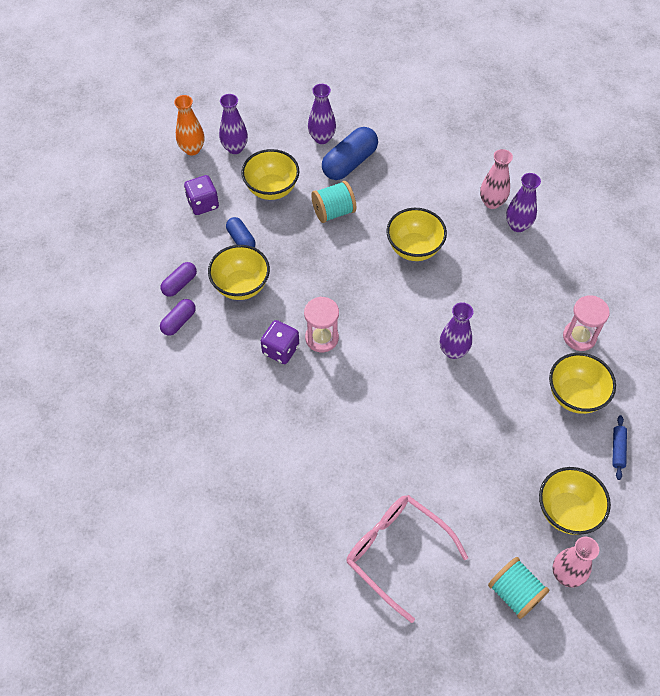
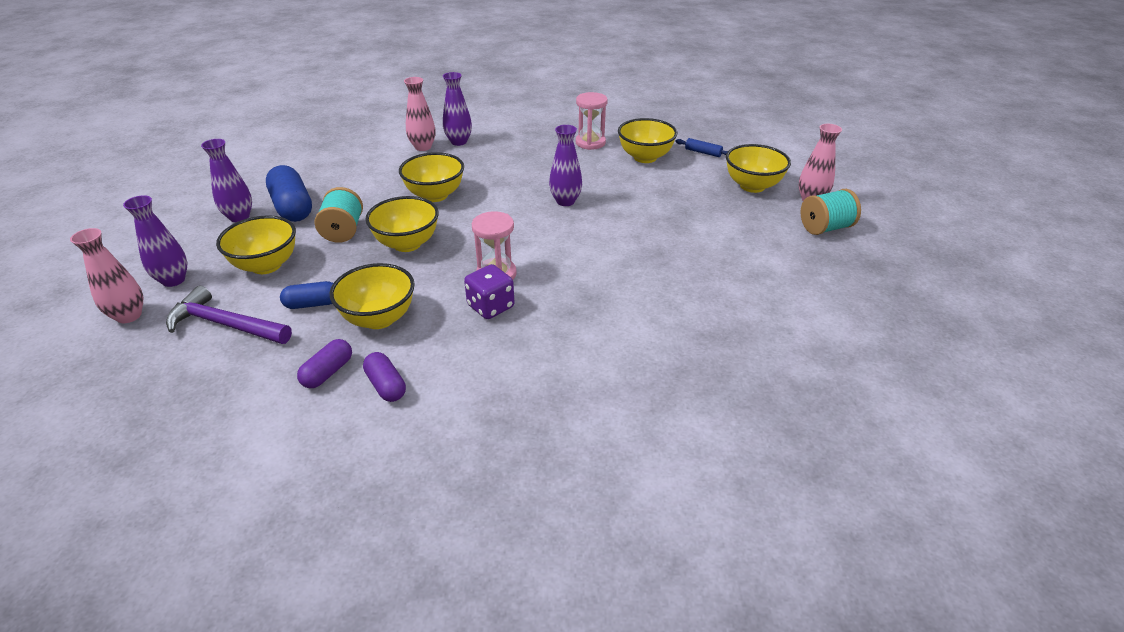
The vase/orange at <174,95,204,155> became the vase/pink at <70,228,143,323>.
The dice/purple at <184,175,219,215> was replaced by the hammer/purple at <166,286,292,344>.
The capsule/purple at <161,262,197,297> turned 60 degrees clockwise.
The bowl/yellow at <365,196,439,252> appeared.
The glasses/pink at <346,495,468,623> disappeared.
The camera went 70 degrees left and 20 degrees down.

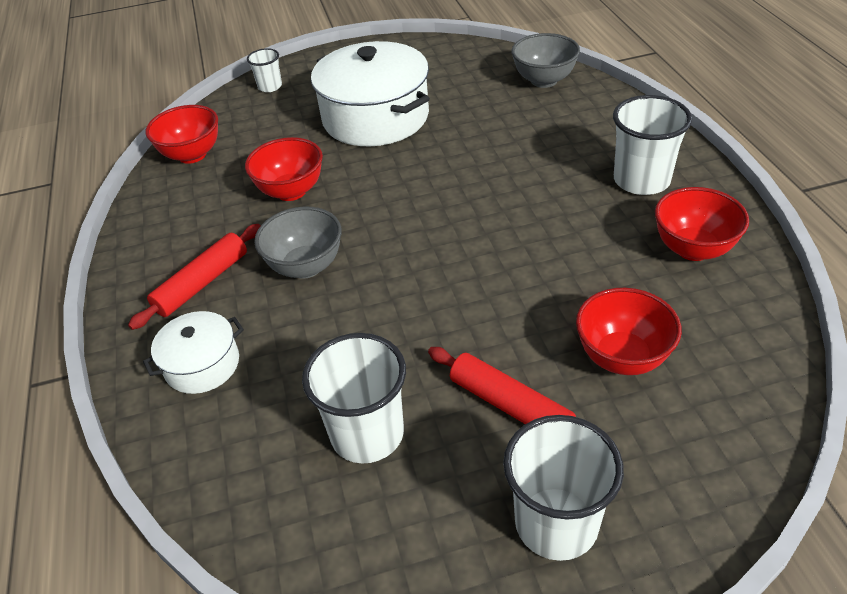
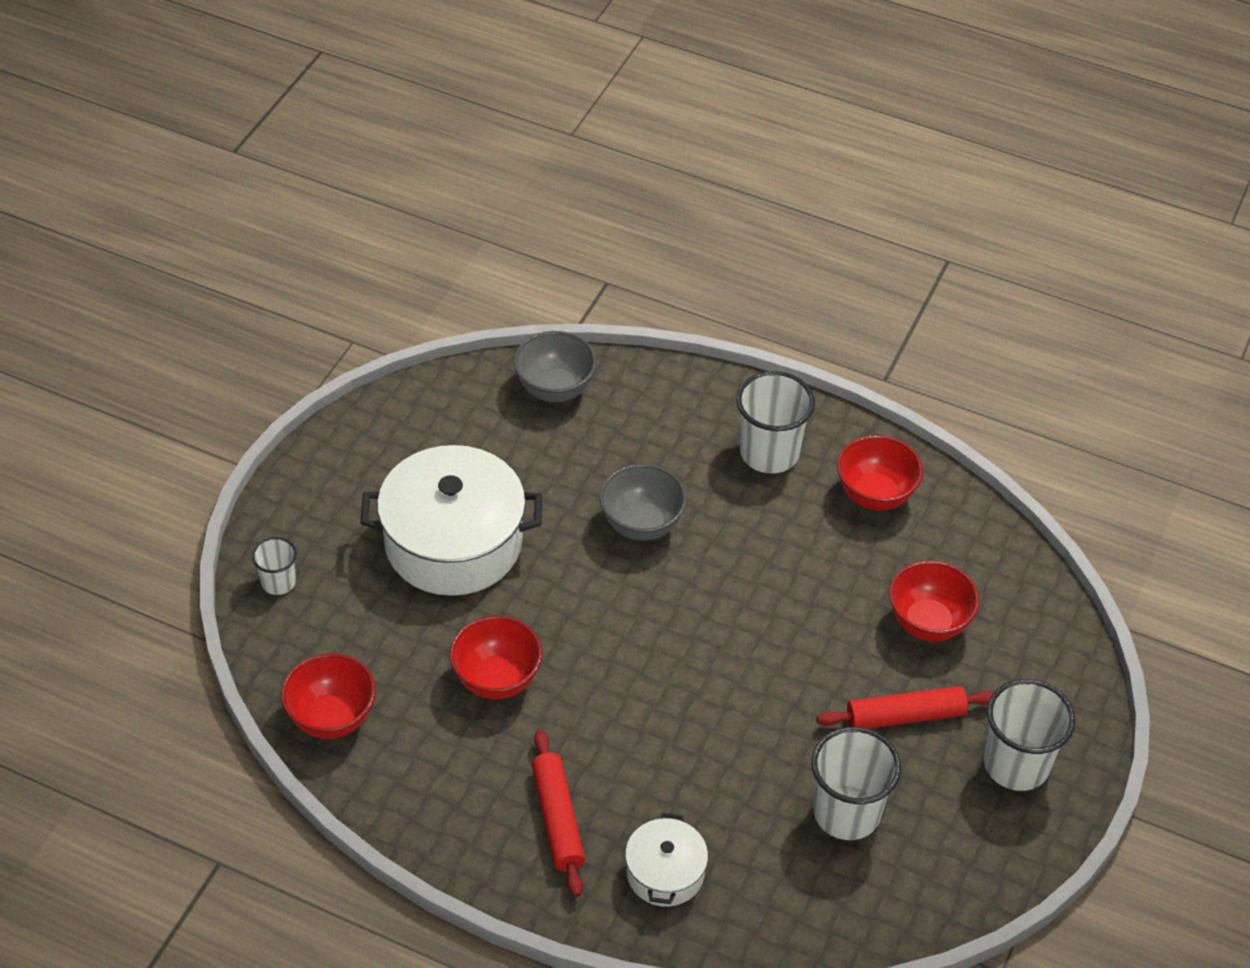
The bowl/grey moved from <254,207,342,279> to <599,464,687,541>.
The camera went 55 degrees left and 5 degrees up.

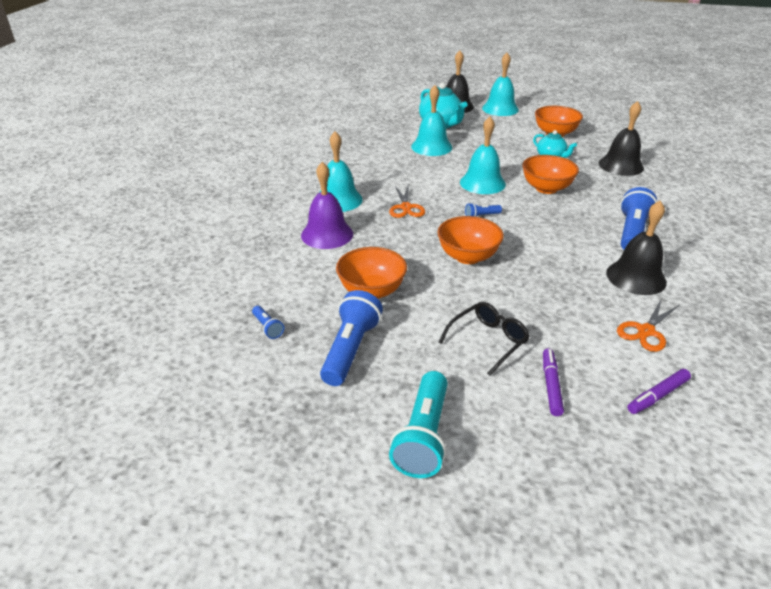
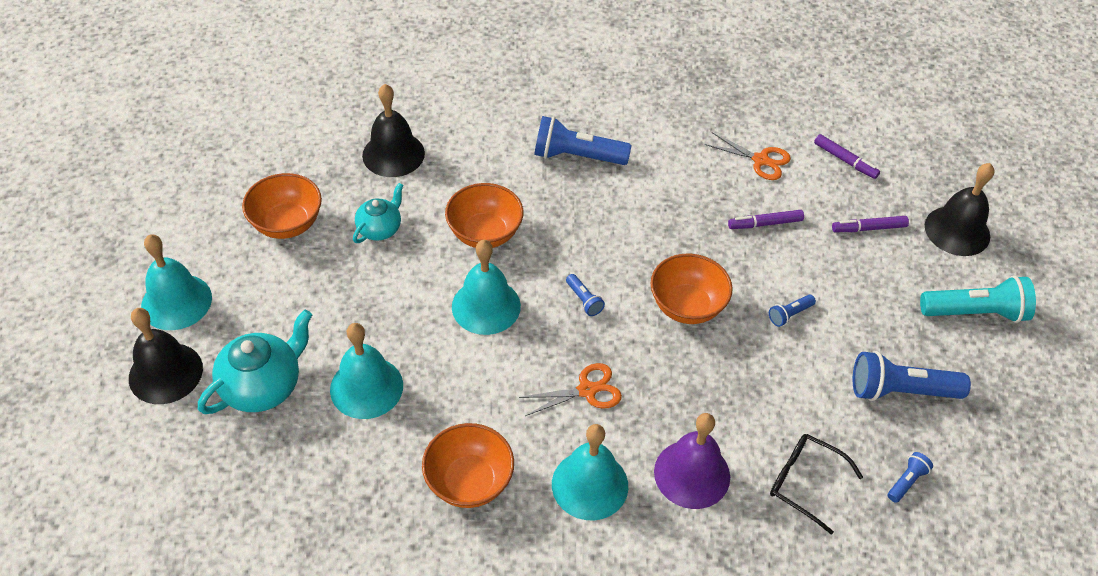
The bowl/orange moved from <336,247,407,299> to <422,423,514,508>.
The marker/purple at <728,210,804,229> appeared.
The flashlight/blue at <769,295,816,327> appeared.
The glasses/black moved from <439,302,530,376> to <770,434,863,534>.
The bell/black moved from <606,201,667,295> to <925,163,994,256>.
The camera went 105 degrees left and 15 degrees up.

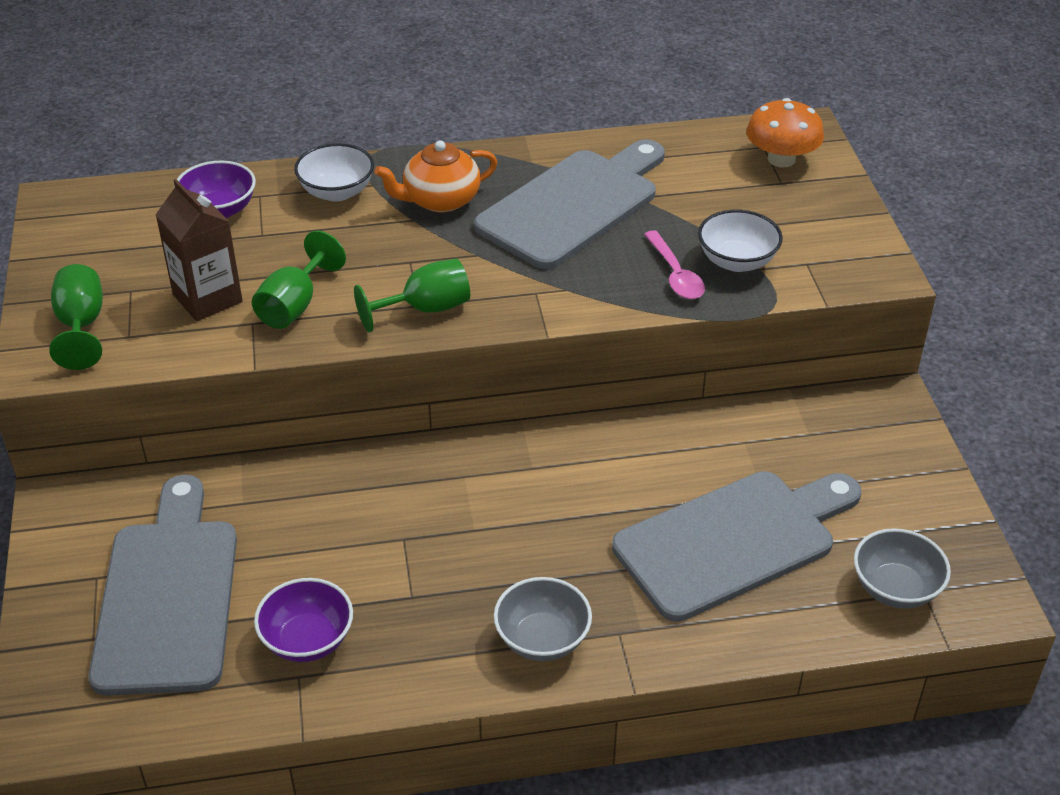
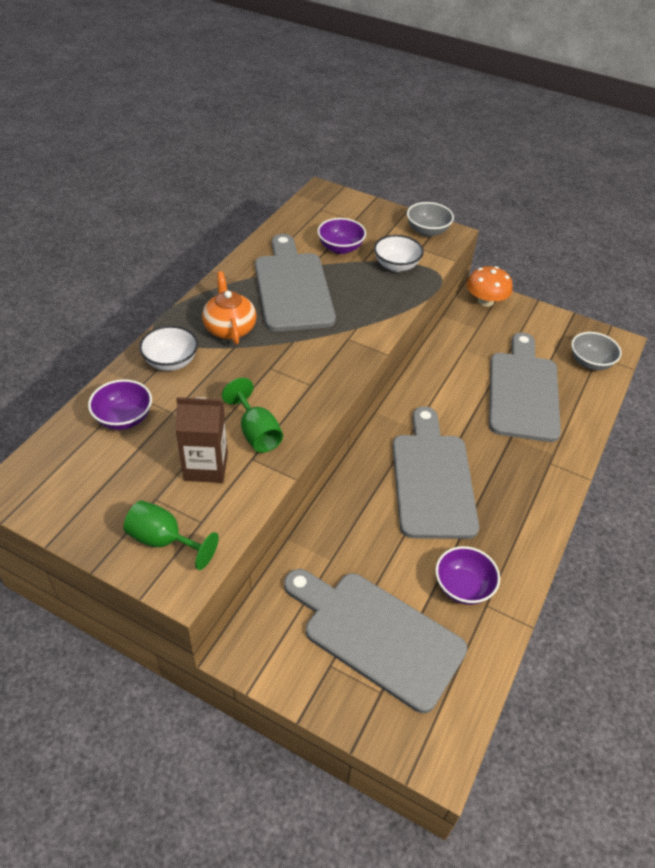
The teapot/orange at <374,140,498,212> turned 150 degrees clockwise.
The bowl/purple at <317,218,366,254> appeared.
The cutting board/grey at <393,407,479,539> appeared.
The bowl/grey moved from <494,577,592,661> to <407,202,454,237>.
The mushroom/orange moved from <746,98,824,167> to <467,266,513,307>.
The goblet/green at <354,259,470,332> disappeared.
The spoon/pink at <644,230,705,299> disappeared.
The camera went 55 degrees left and 5 degrees up.

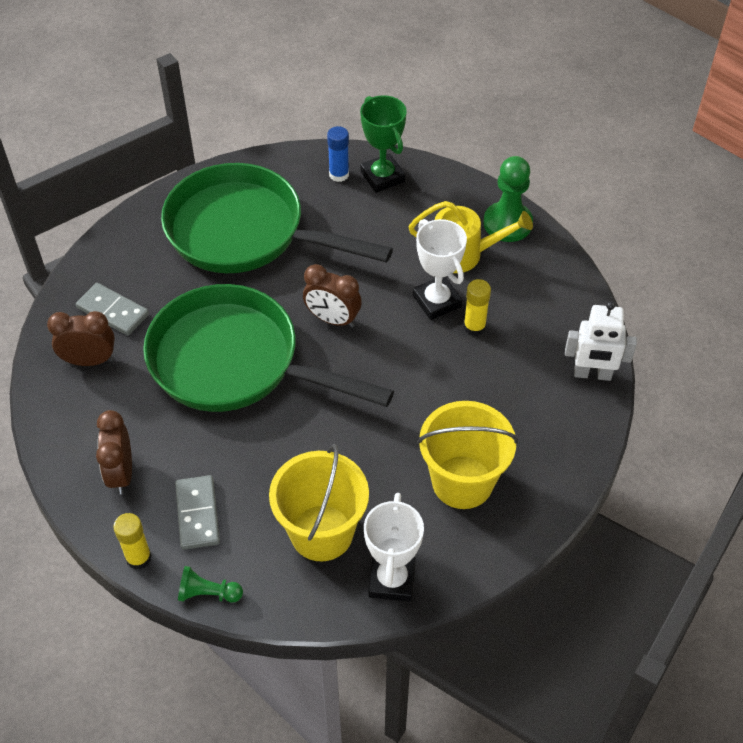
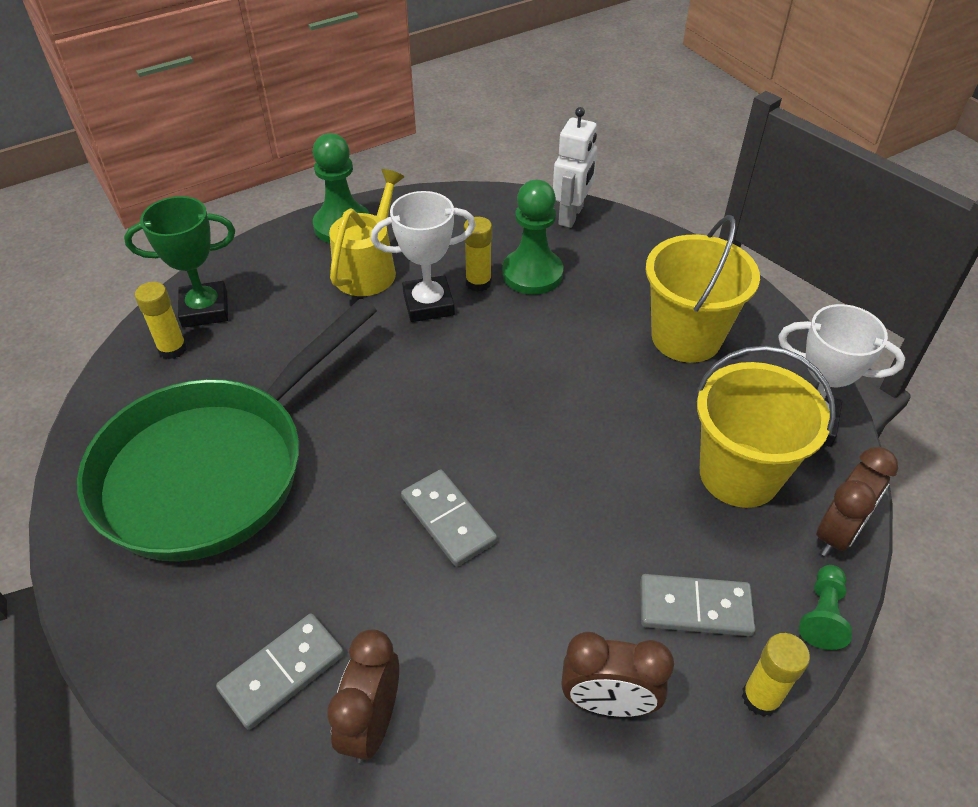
The glue stick/blue at <327,126,349,182> became the glue stick/yellow at <135,282,187,359>.
The pan/green at <143,284,394,412> was replaced by the domino/grey at <401,470,497,567>.
The pawn/green at <502,180,563,295> appeared.
The clock/brown moved from <303,264,362,327> to <816,447,898,557>.
The camera went 75 degrees left and 5 degrees down.

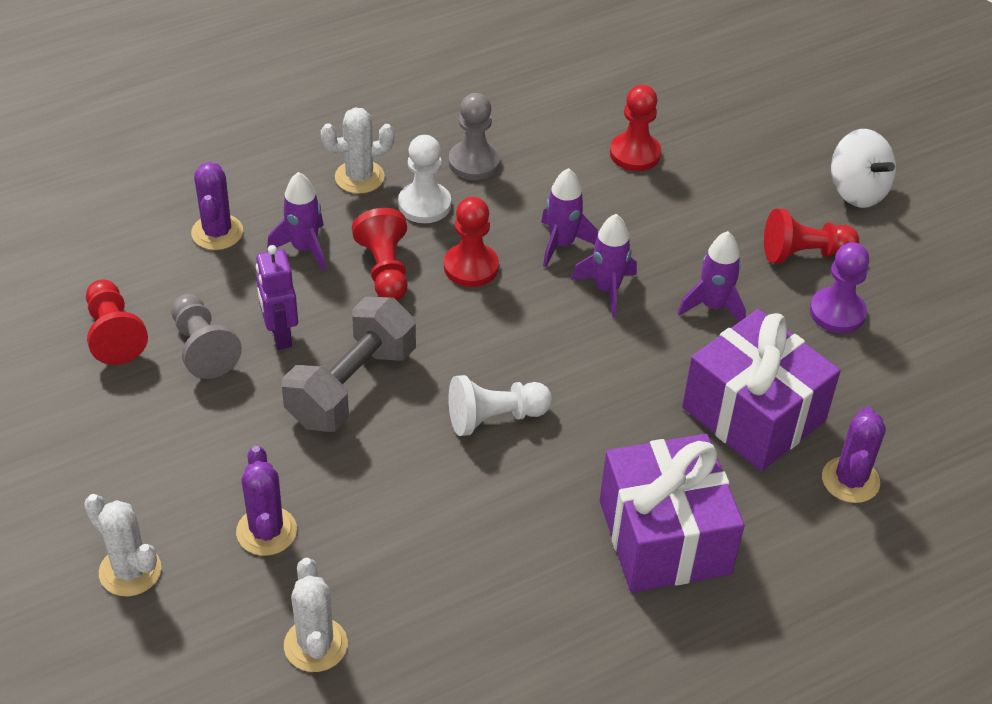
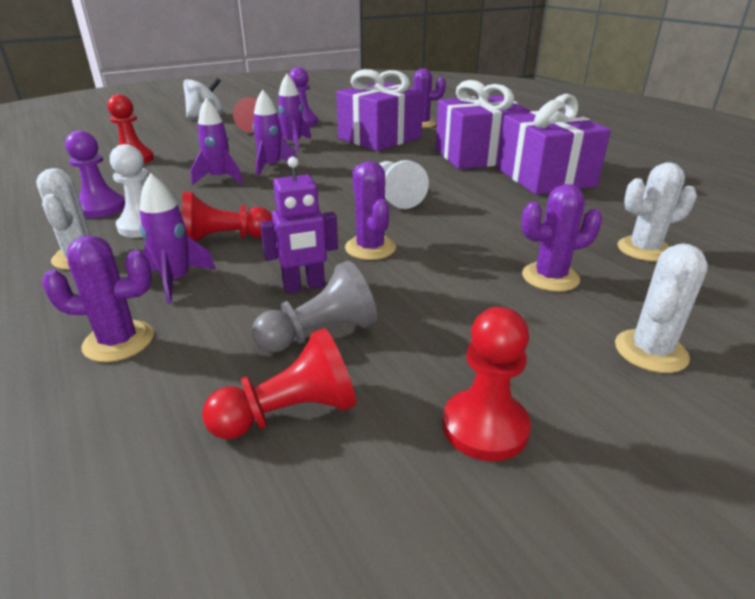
The pawn/grey at <449,93,500,180> became the pawn/purple at <65,131,125,218>.
The dumbbell/grey at <282,297,416,432> was replaced by the cactus/purple at <345,161,396,260>.
The pawn/red moved from <444,197,499,287> to <443,307,531,461>.
The gift/purple at <498,94,611,195> appeared.
The camera went 90 degrees left and 15 degrees down.

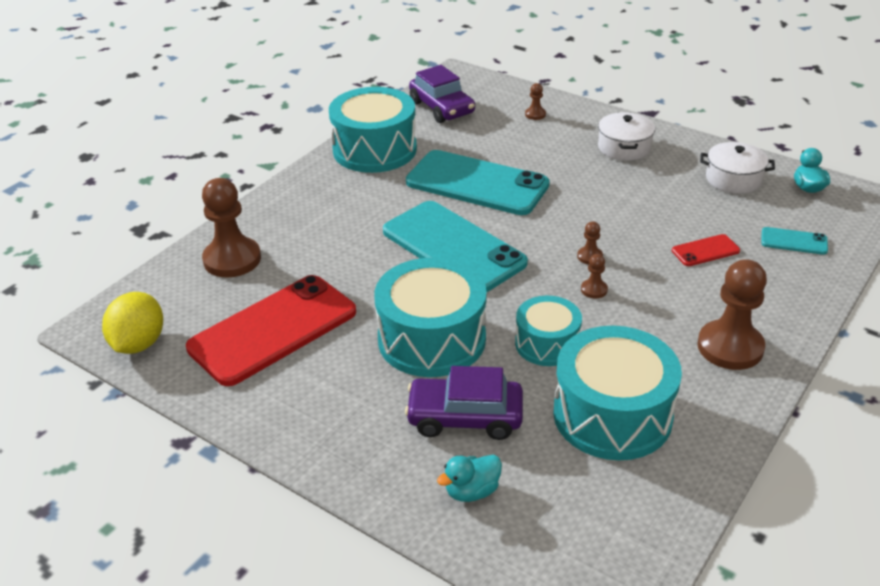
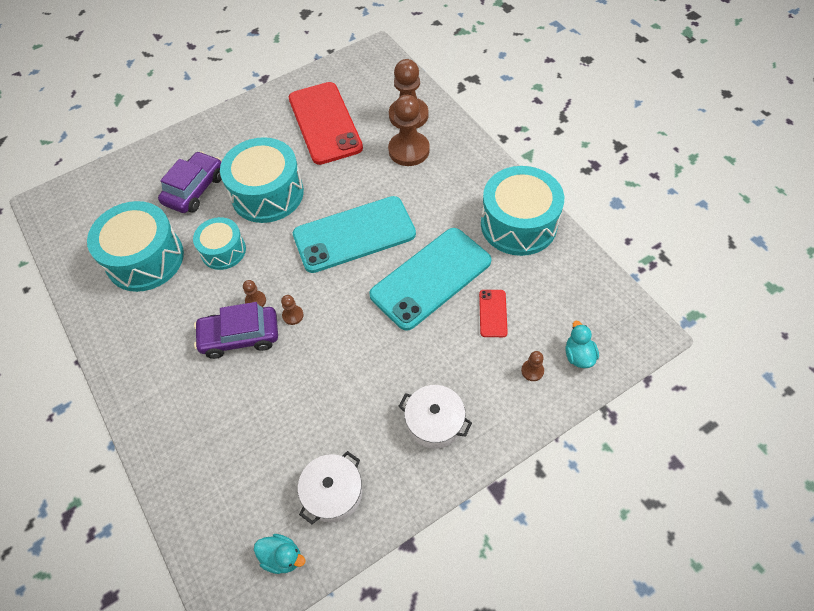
The car/purple moved from <409,65,475,123> to <194,302,278,359>.
The pawn/brown moved from <697,259,767,370> to <388,95,430,166>.
The phone/red moved from <672,234,740,266> to <479,290,508,337>.
The duck/turquoise moved from <437,455,502,502> to <566,321,599,368>.
The lemon/yellow at <102,292,163,354> disappeared.
The phone/turquoise at <761,227,828,255> disappeared.
The camera went 115 degrees right and 20 degrees up.

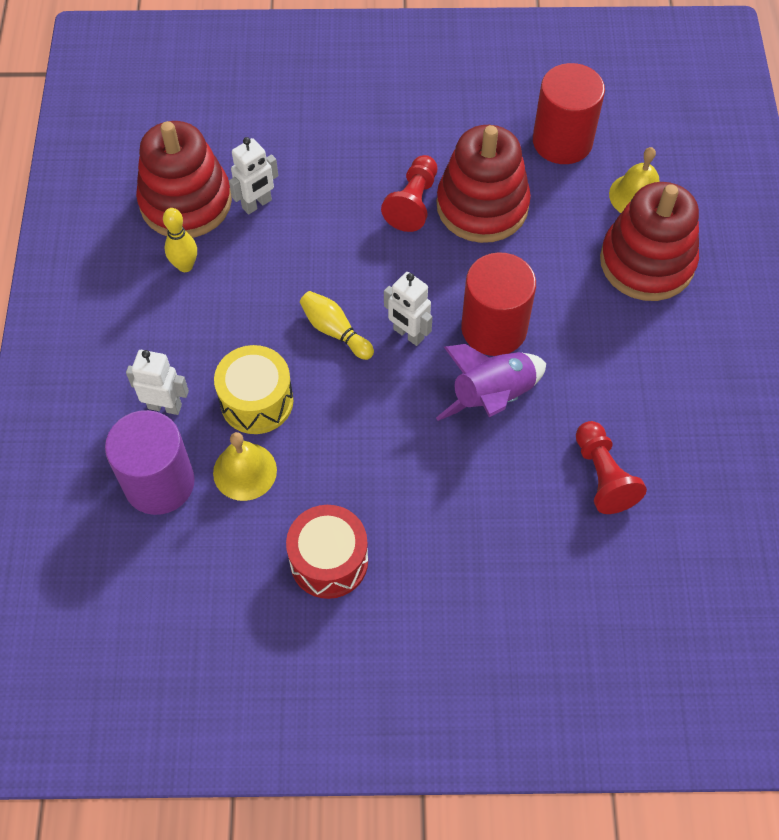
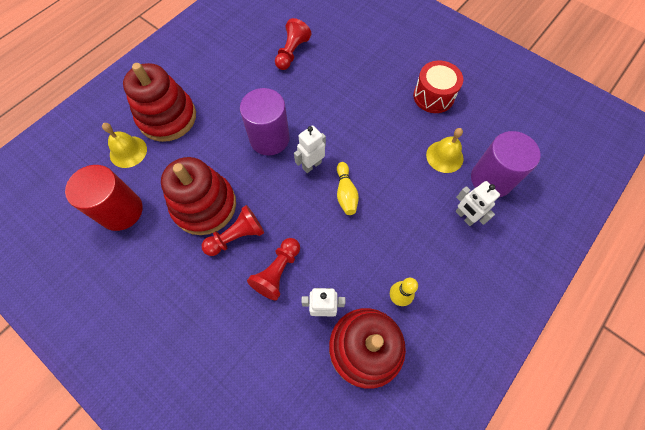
The cylinder/red at <461,252,536,356> became the cylinder/purple at <240,88,290,155>.
The pawn/red at <247,238,300,301> appeared.
The robot/white at <384,272,432,346> turned 120 degrees counterclockwise.
The drum/yellow at <214,345,293,434> disappeared.
The rocket/purple at <436,344,546,421> disappeared.
The camera went 140 degrees left and 5 degrees up.

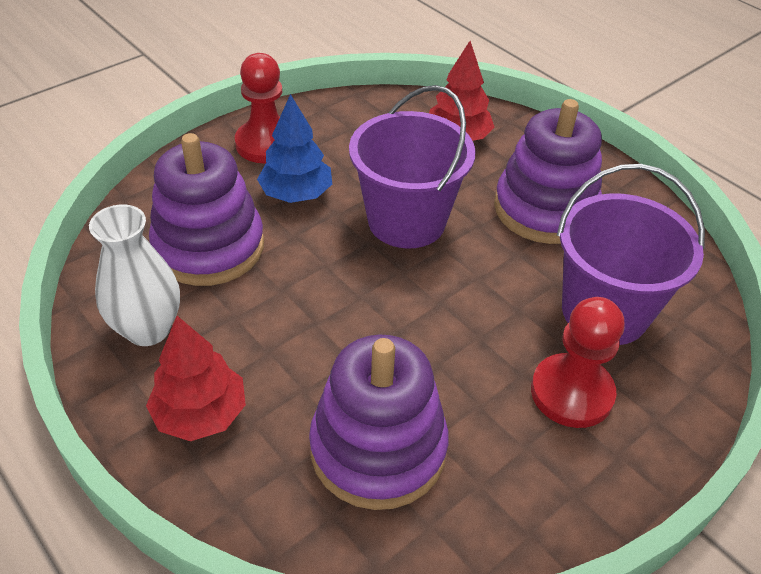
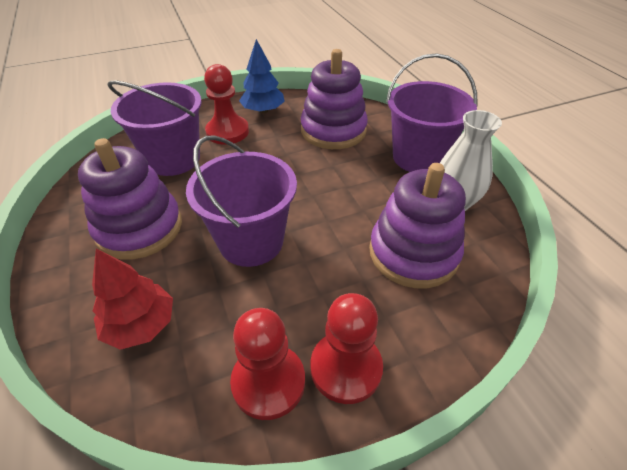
The pawn/red at <230,308,305,420> appeared.
The tree/blue moved from <257,94,332,203> to <239,39,285,114>.
The tree/red at <146,316,246,441> was replaced by the bucket/purple at <386,53,477,172>.
The camera went 160 degrees left and 0 degrees up.

